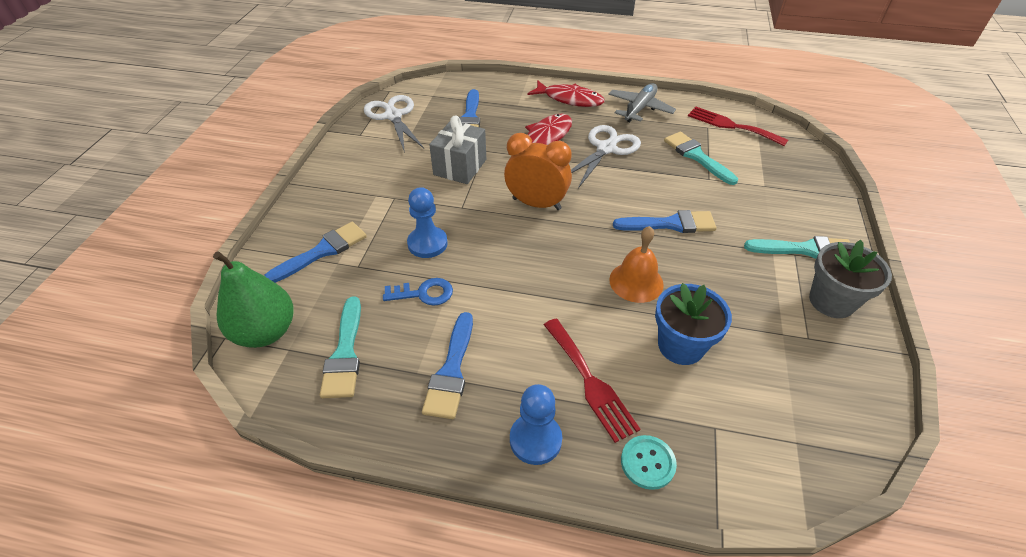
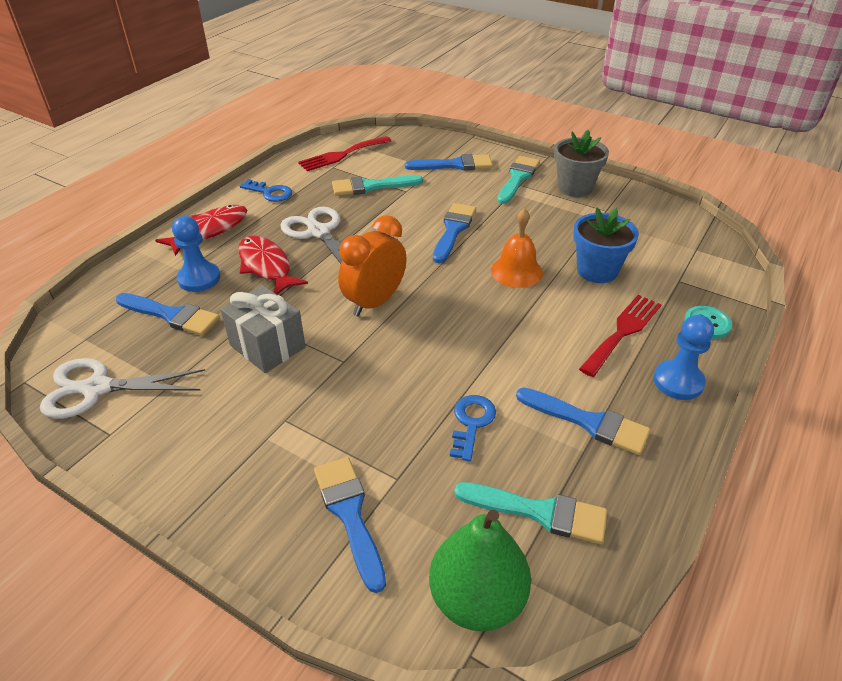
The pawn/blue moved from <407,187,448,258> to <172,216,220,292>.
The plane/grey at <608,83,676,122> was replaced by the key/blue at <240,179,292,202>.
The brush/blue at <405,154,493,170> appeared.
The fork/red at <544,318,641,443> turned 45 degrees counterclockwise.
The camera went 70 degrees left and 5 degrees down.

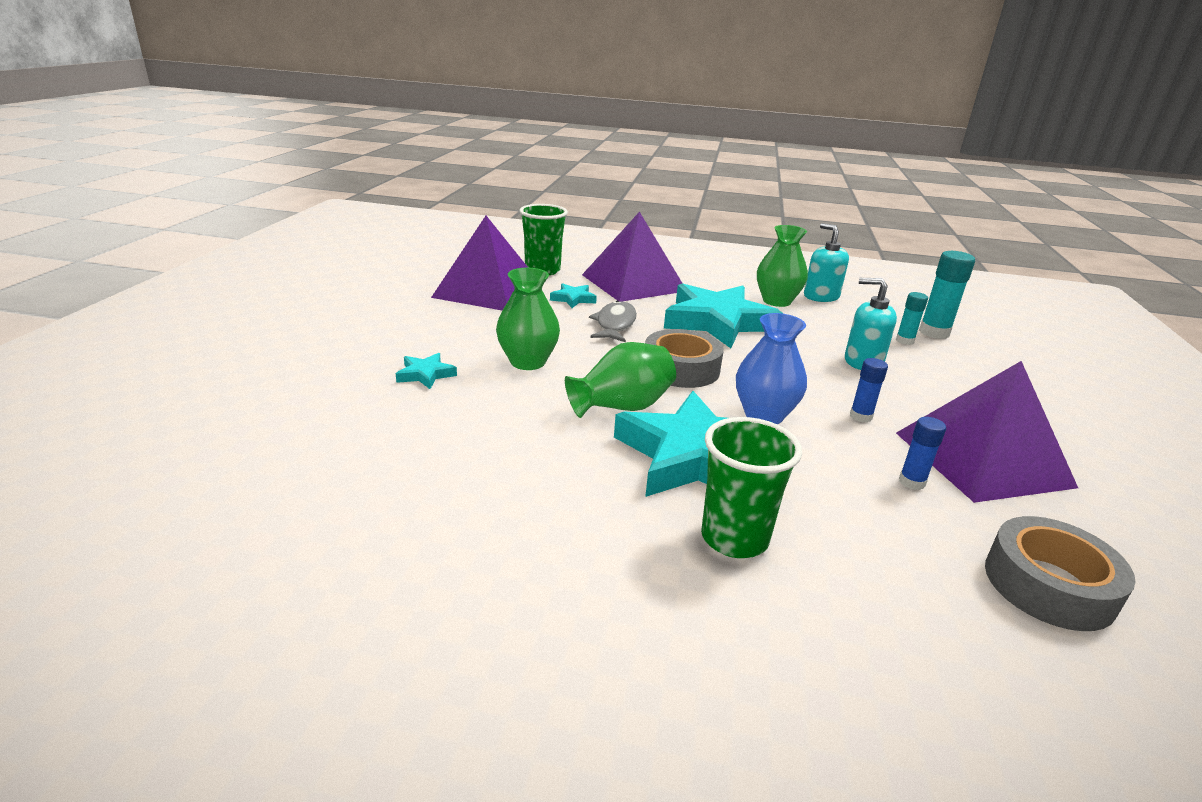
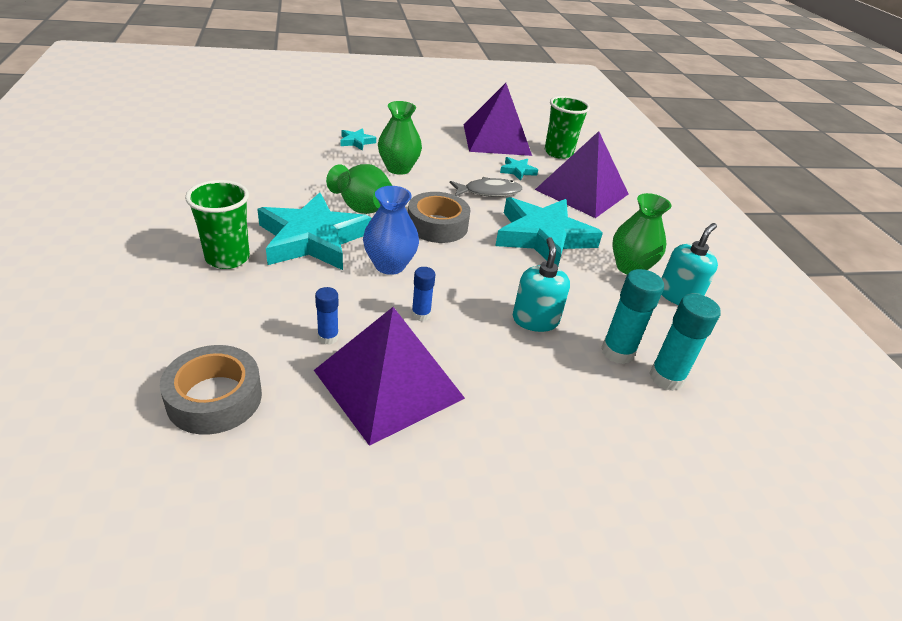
The glue stick/turquoise at <896,292,928,345> changed to 1.69 times the size.
The camera went 65 degrees right and 10 degrees up.

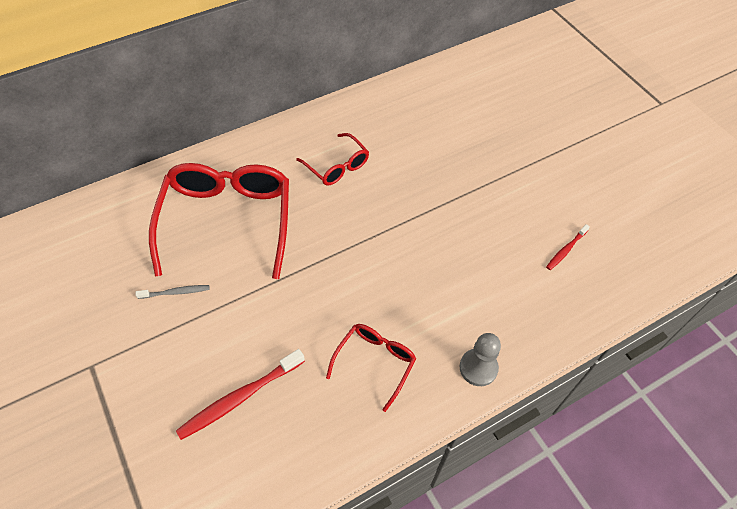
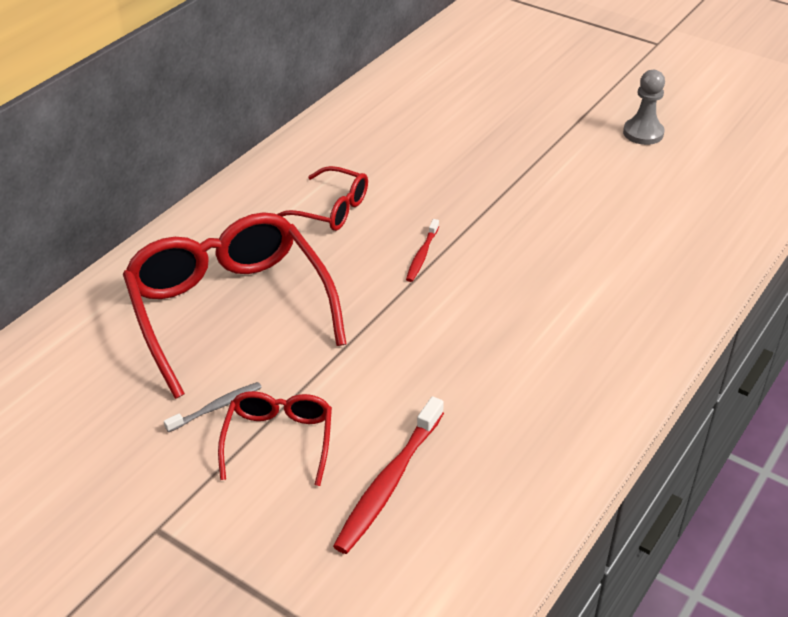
The glasses/red moved from <326,324,416,412> to <218,391,332,486>.
The toothbrush/red moved from <546,224,590,270> to <406,219,439,282>.
The pawn/grey moved from <460,333,501,386> to <623,70,665,145>.
The camera went 25 degrees left and 15 degrees down.

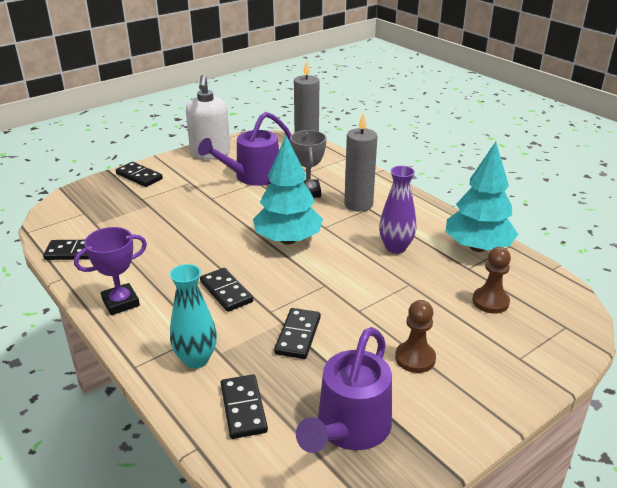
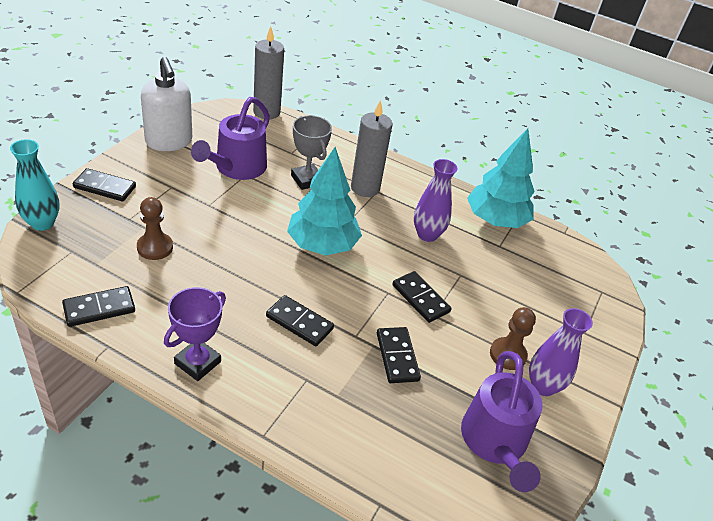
The vase/turquoise moved from <170,264,217,369> to <10,139,60,231>.
The pawn/brown moved from <472,247,511,314> to <137,197,173,260>.
The domino/black moved from <221,374,268,439> to <392,271,452,323>.
The vase/purple at <529,308,593,396> appeared.
The camera went 30 degrees left and 10 degrees up.

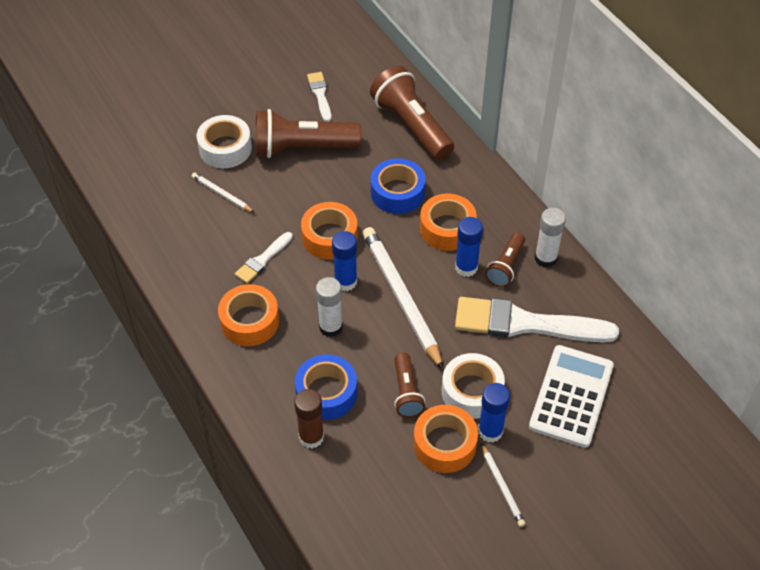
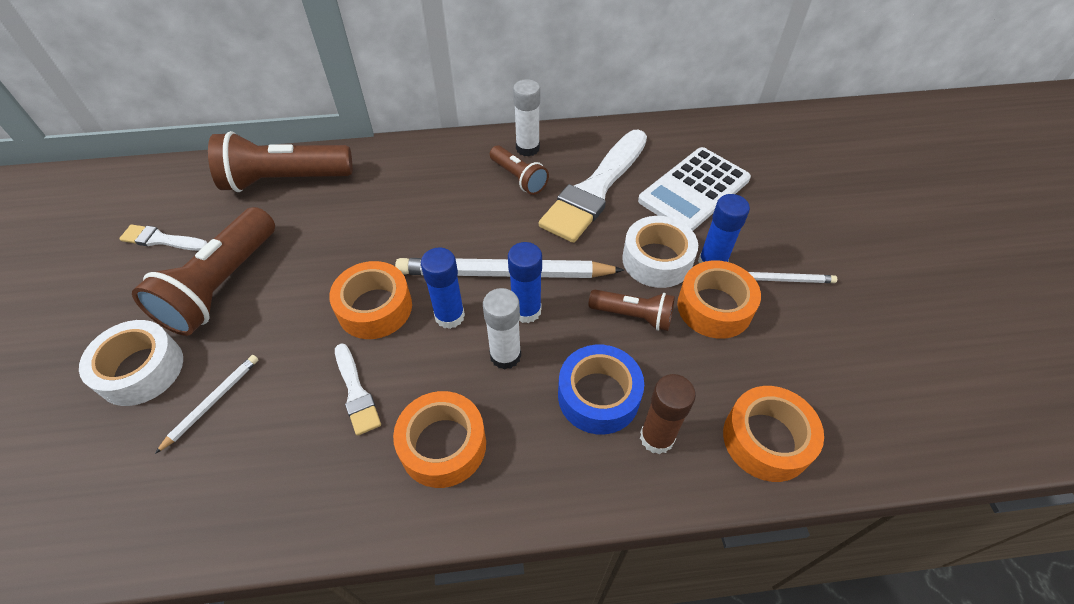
The pencil/white at <192,173,255,213> turned 150 degrees clockwise.
The glue stick/blue moved from <455,217,483,277> to <508,242,542,323>.
The calculator/white at <529,345,614,448> turned 90 degrees counterclockwise.
The tape/orange moved from <420,194,477,251> to <723,386,824,482>.
The tape/blue at <371,158,425,214> disappeared.
The camera went 65 degrees left and 0 degrees up.

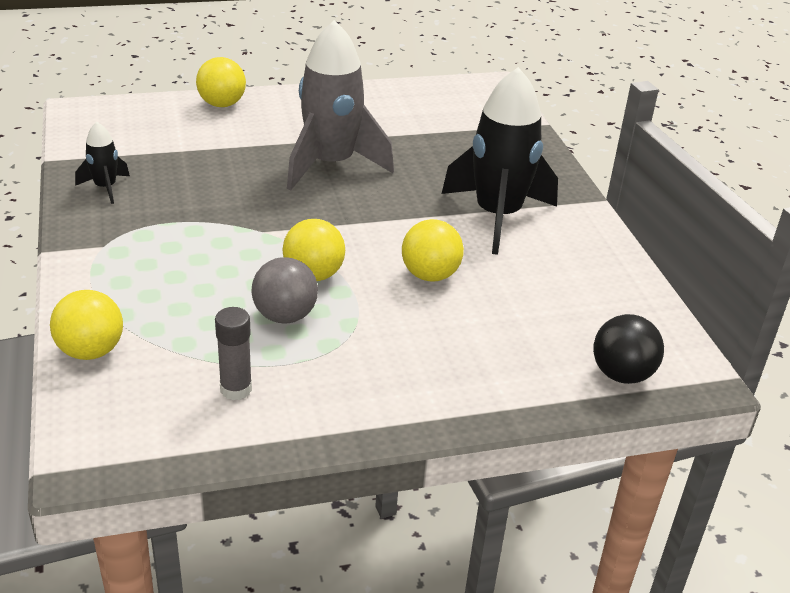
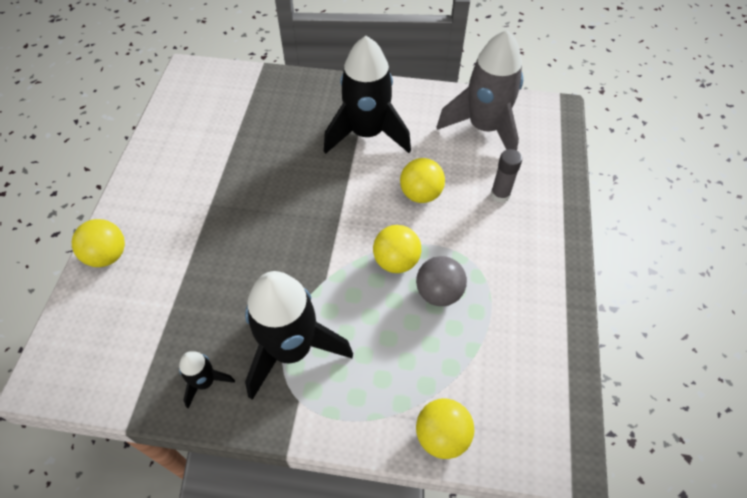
The rocket/black at <245,271,353,400> appeared.
The rocket/grey moved from <287,20,394,190> to <437,30,523,150>.
The glue stick/grey moved from <215,307,252,400> to <491,149,522,203>.
The ball/black at <593,314,664,384> disappeared.
The camera went 65 degrees left and 20 degrees up.

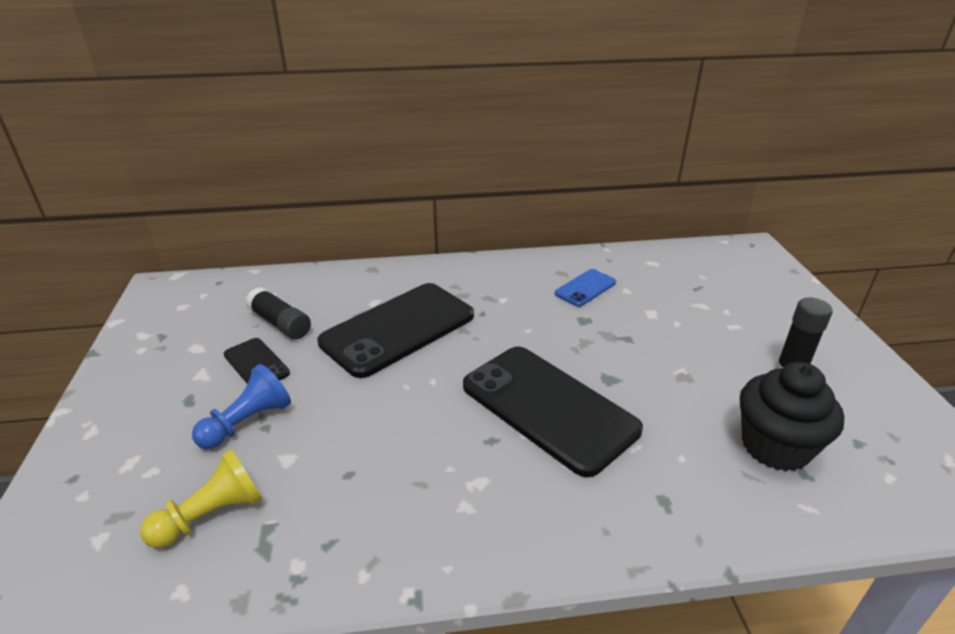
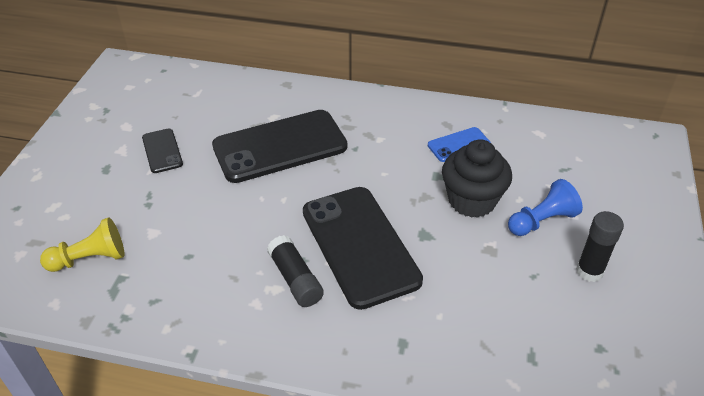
The glue stick/black moved from <246,287,311,339> to <267,235,324,307>.
The cupcake/black moved from <740,362,844,472> to <442,139,512,218>.
The pawn/blue moved from <192,364,291,449> to <508,179,583,236>.
The camera went 20 degrees right and 10 degrees up.

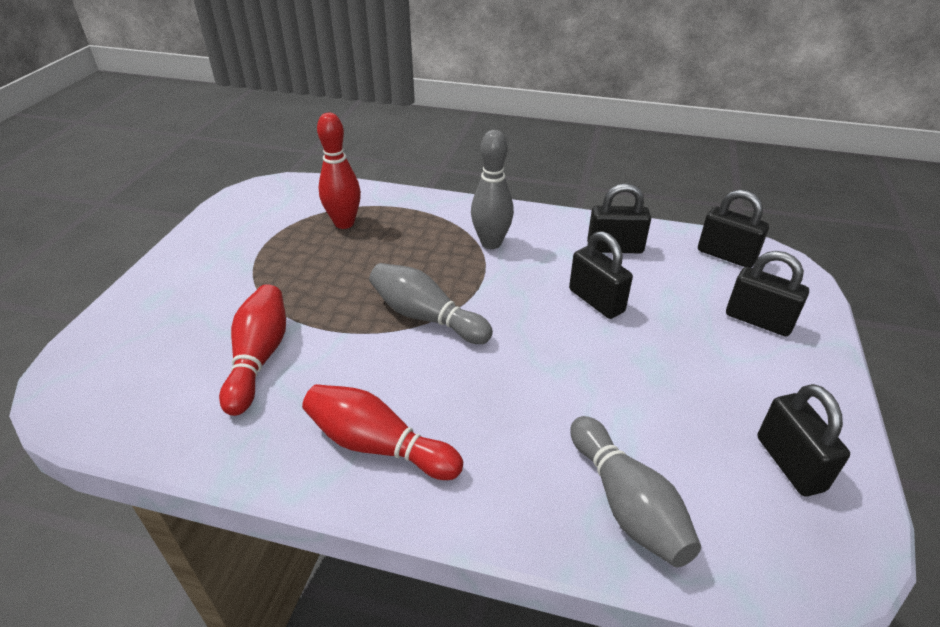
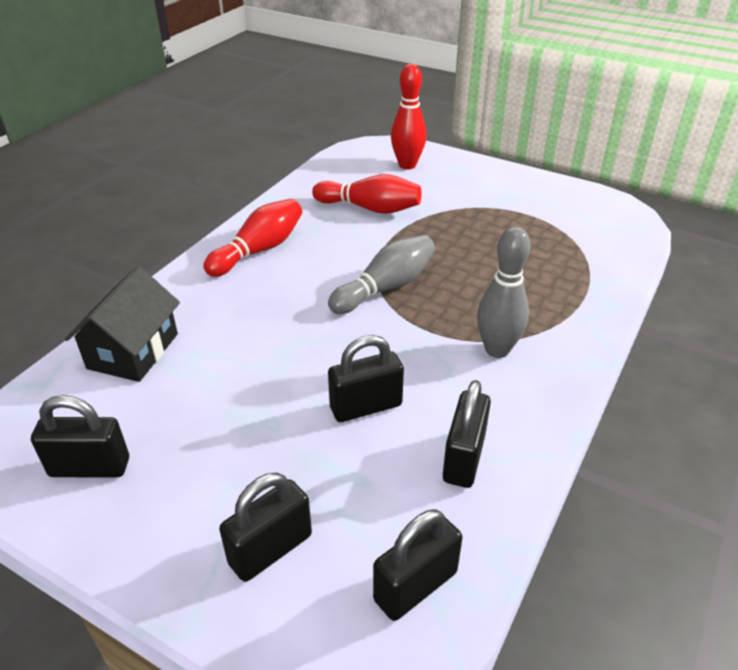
The bowling pin/grey at <570,416,701,567> was replaced by the house/black at <65,266,180,382>.
The bowling pin/red moved from <317,113,361,229> to <391,64,427,170>.
The camera went 105 degrees right and 0 degrees up.

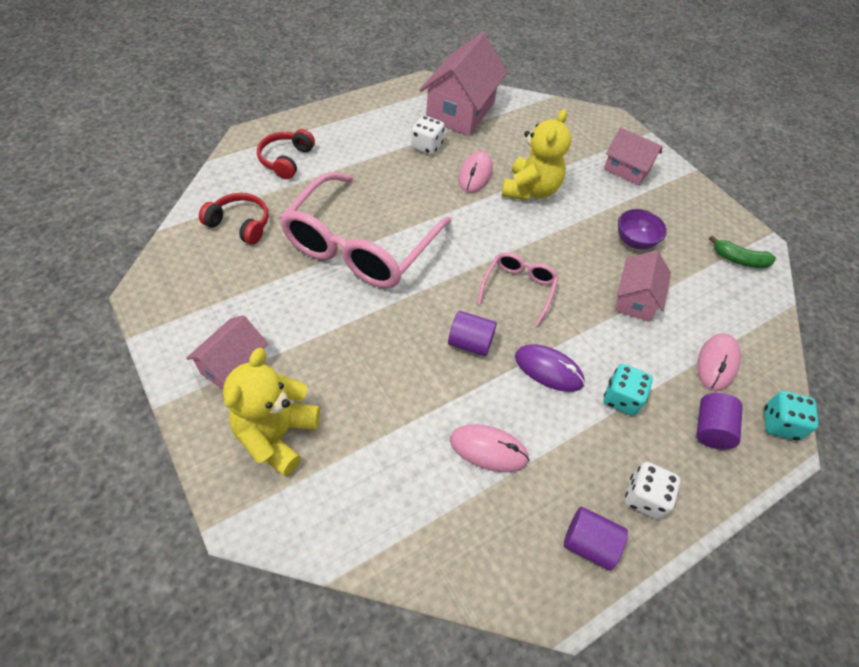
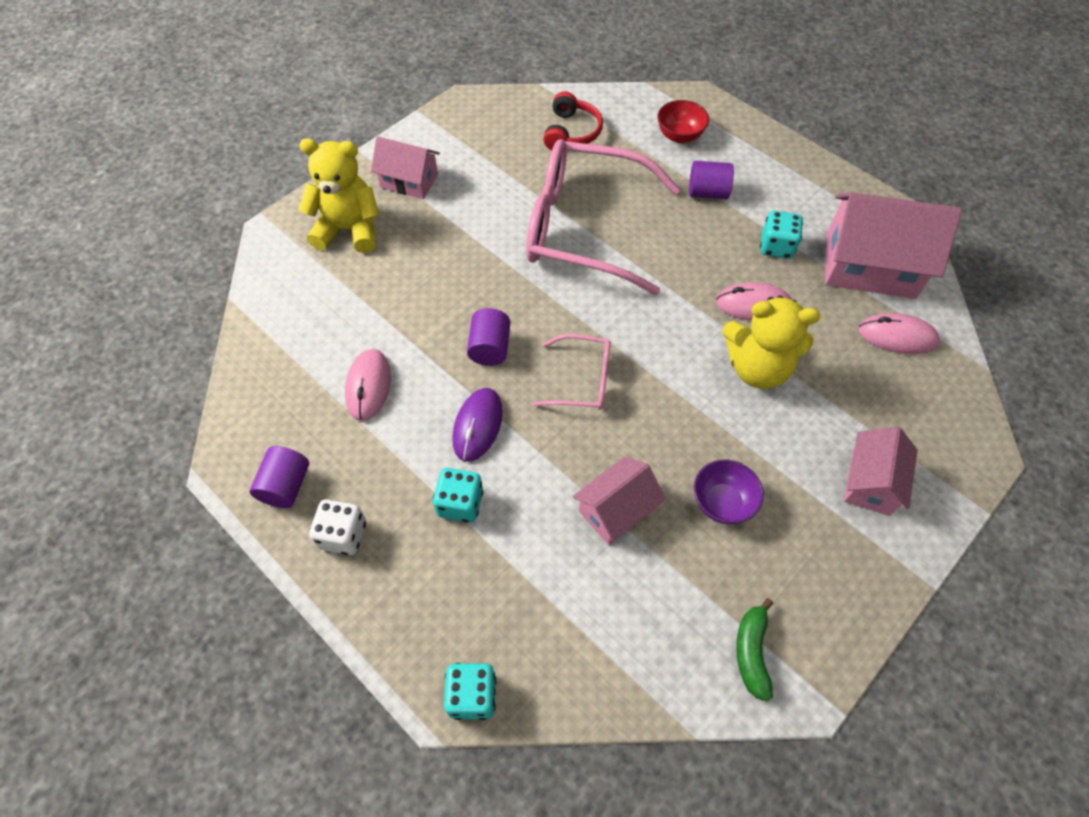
The house/pink at <615,250,671,322> turned 45 degrees counterclockwise.
The headphones/red at <257,129,315,179> was replaced by the bowl/red at <657,100,709,143>.
The cylinder/purple moved from <697,393,743,449> to <689,161,734,199>.
The dice/white at <411,116,445,155> became the dice/turquoise at <760,211,803,259>.
The mouse/pink moved from <697,333,741,391> to <858,313,940,354>.
The camera went 80 degrees right and 5 degrees up.

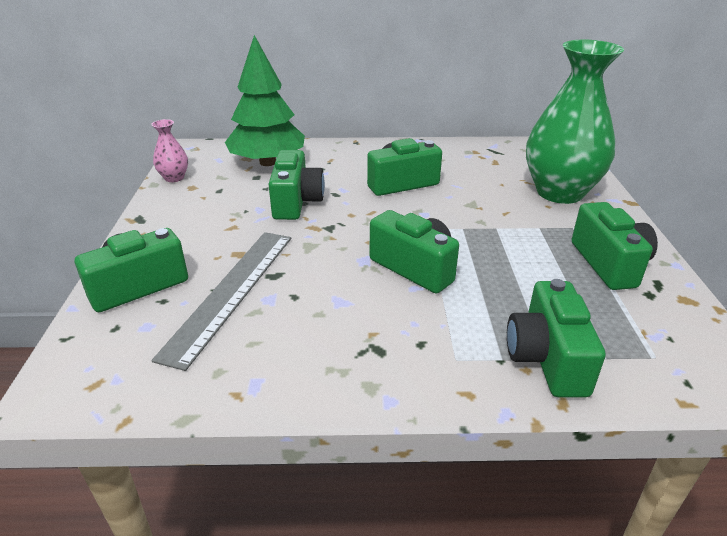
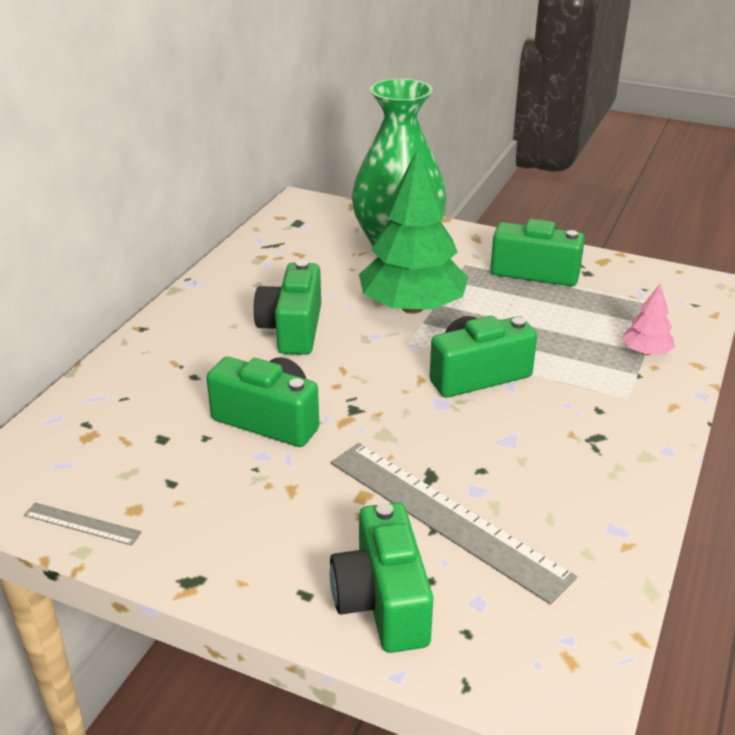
The vase/pink at <151,119,188,182> was replaced by the ruler/grey at <24,503,142,545>.
The tree/green moved from <225,35,305,166> to <359,149,469,314>.
The camera/green at <507,279,605,397> was replaced by the tree/pink at <622,284,675,355>.
The camera went 65 degrees left and 0 degrees up.

